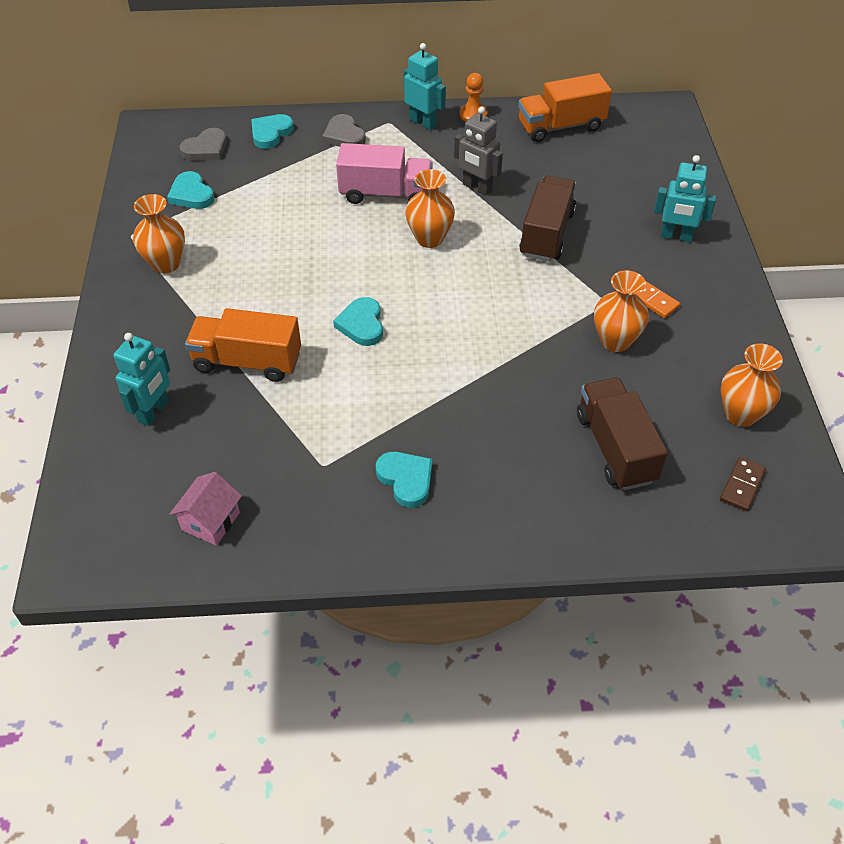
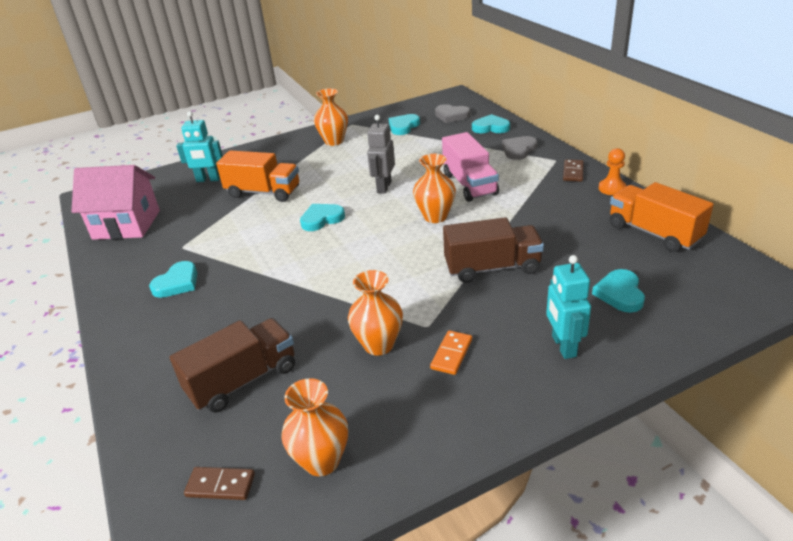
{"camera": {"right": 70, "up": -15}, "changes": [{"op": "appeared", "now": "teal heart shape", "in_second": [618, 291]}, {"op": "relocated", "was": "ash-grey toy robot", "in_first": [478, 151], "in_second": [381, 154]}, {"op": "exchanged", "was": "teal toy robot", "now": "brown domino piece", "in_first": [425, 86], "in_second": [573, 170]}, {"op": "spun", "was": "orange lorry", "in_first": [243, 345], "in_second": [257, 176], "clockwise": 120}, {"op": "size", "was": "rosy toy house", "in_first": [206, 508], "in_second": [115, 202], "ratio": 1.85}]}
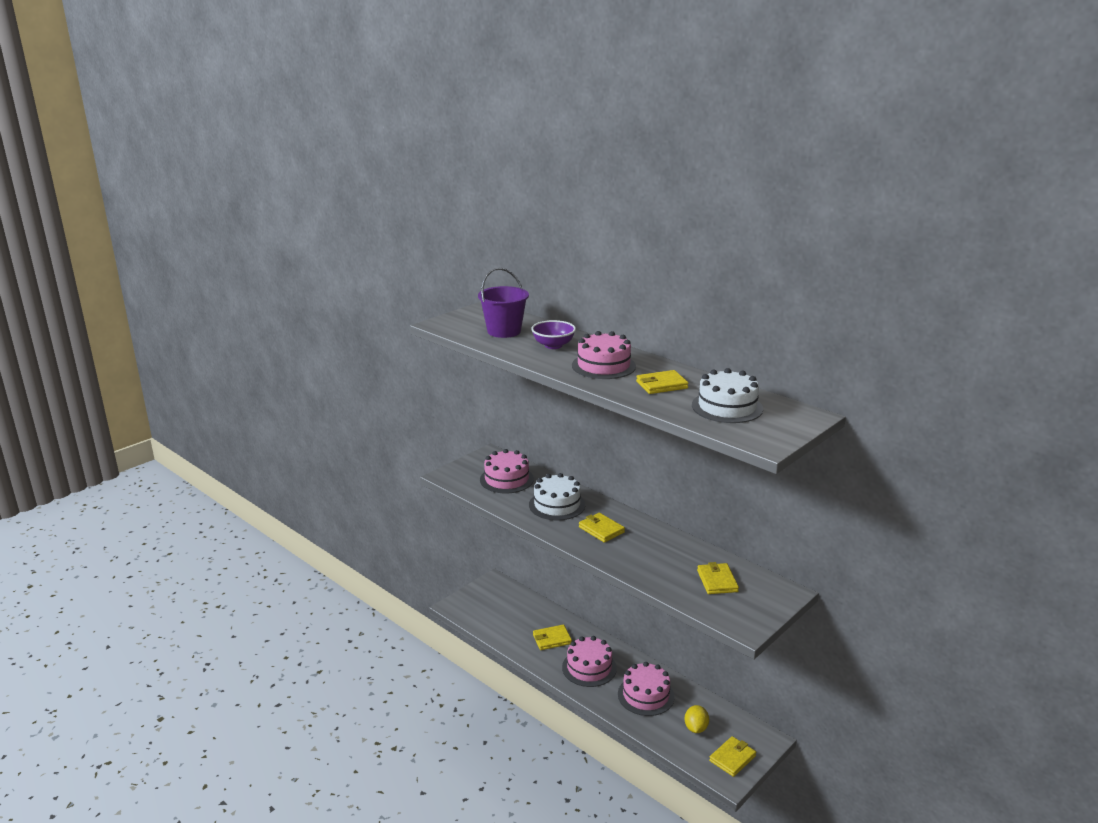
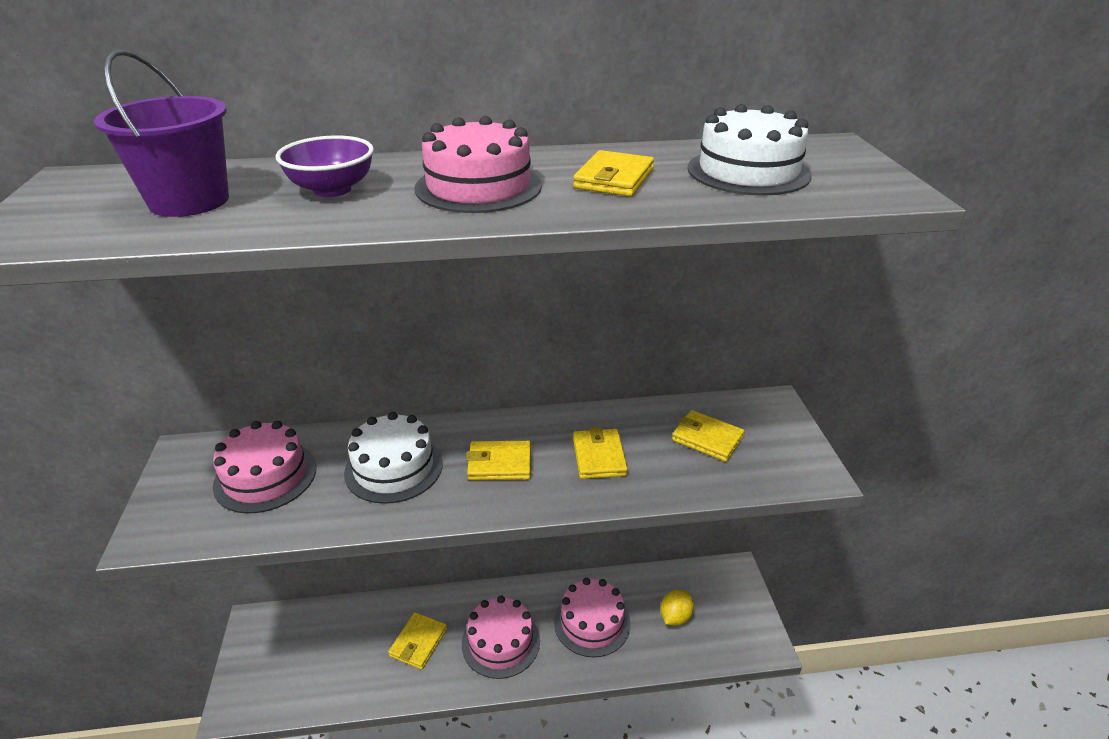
{"camera": {"right": -50, "up": 10}, "changes": [{"op": "relocated", "was": "golden card wallet", "in_first": [732, 756], "in_second": [600, 453]}, {"op": "spun", "was": "golden toy lemon", "in_first": [697, 719], "in_second": [677, 607], "clockwise": 75}]}
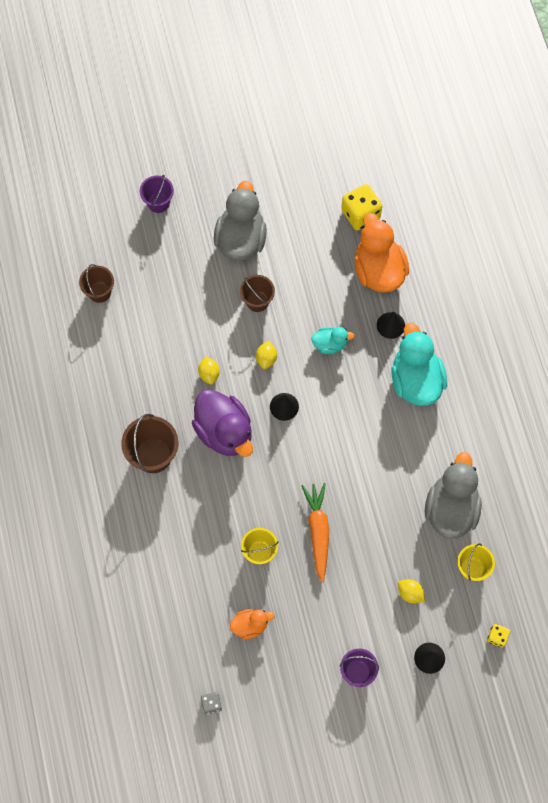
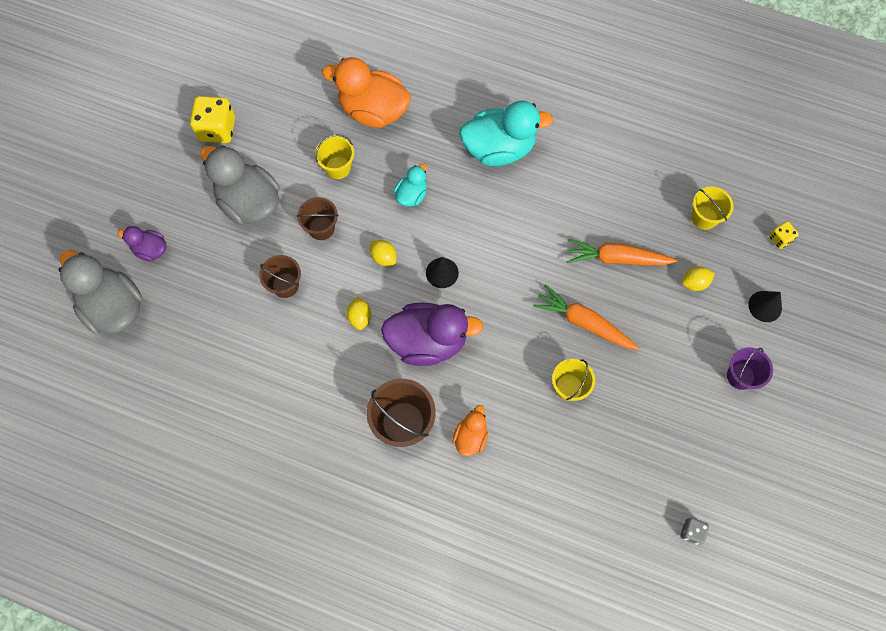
{"camera": {"right": -55, "up": 0}, "changes": [{"op": "missing", "was": "ebony cone", "in_first": [391, 325]}, {"op": "appeared", "now": "golden bucket", "in_second": [334, 156]}, {"op": "appeared", "now": "orange carrot", "in_second": [622, 252]}, {"op": "relocated", "was": "brown bucket", "in_first": [96, 283], "in_second": [280, 276]}, {"op": "relocated", "was": "orange toy duck", "in_first": [252, 624], "in_second": [470, 430]}, {"op": "relocated", "was": "golden dice", "in_first": [361, 207], "in_second": [212, 119]}, {"op": "relocated", "was": "ash-grey toy duck", "in_first": [453, 495], "in_second": [100, 292]}, {"op": "exchanged", "was": "purple bucket", "now": "purple toy duck", "in_first": [157, 194], "in_second": [142, 244]}, {"op": "spun", "was": "golden toy lemon", "in_first": [209, 370], "in_second": [358, 313], "clockwise": 60}, {"op": "spun", "was": "teal toy duck", "in_first": [419, 364], "in_second": [506, 133], "clockwise": 150}]}
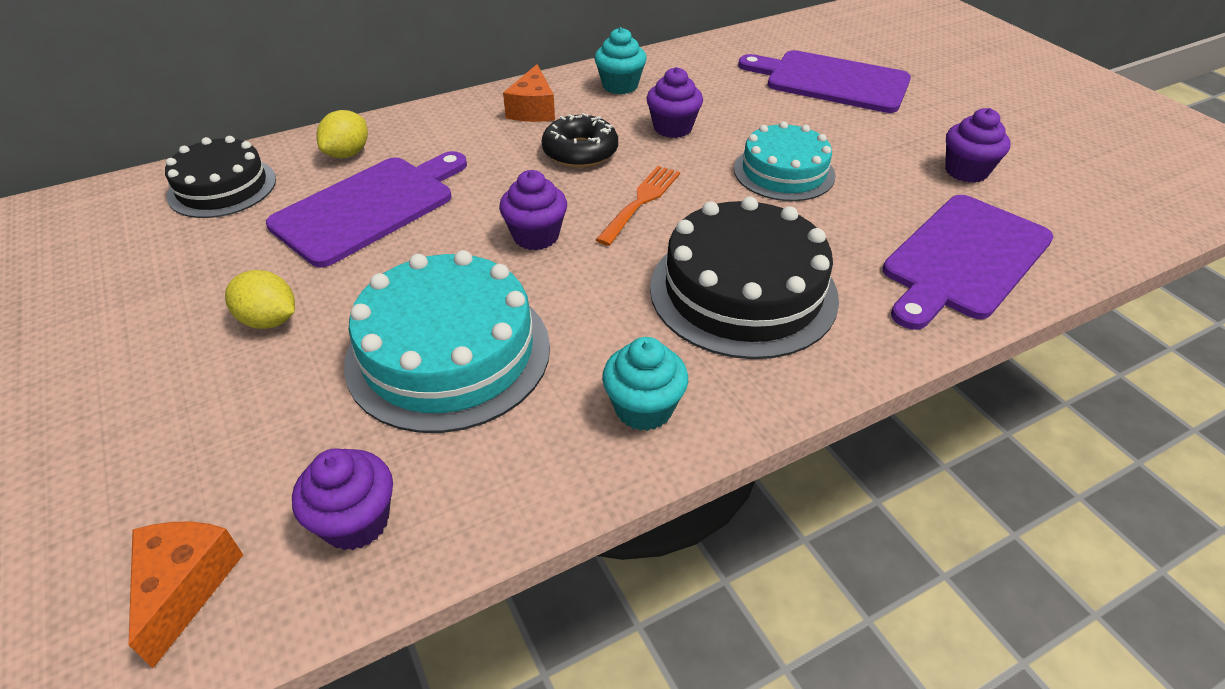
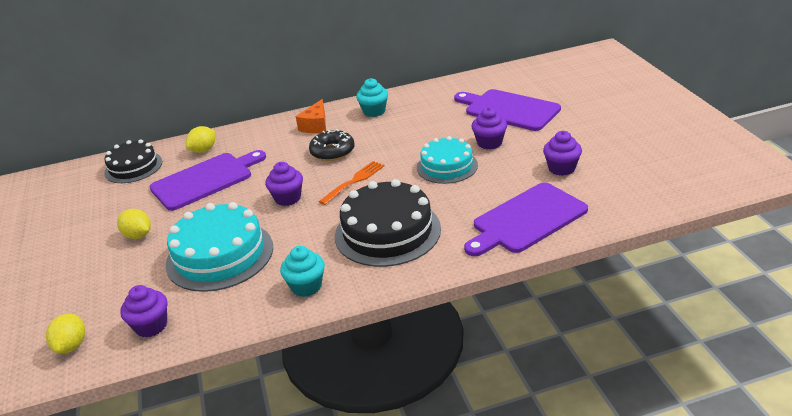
{"camera": {"right": 15, "up": -10}, "changes": [{"op": "relocated", "was": "purple muffin", "in_first": [674, 102], "in_second": [489, 128]}, {"op": "exchanged", "was": "orange cheese", "now": "golden toy lemon", "in_first": [186, 595], "in_second": [65, 334]}]}
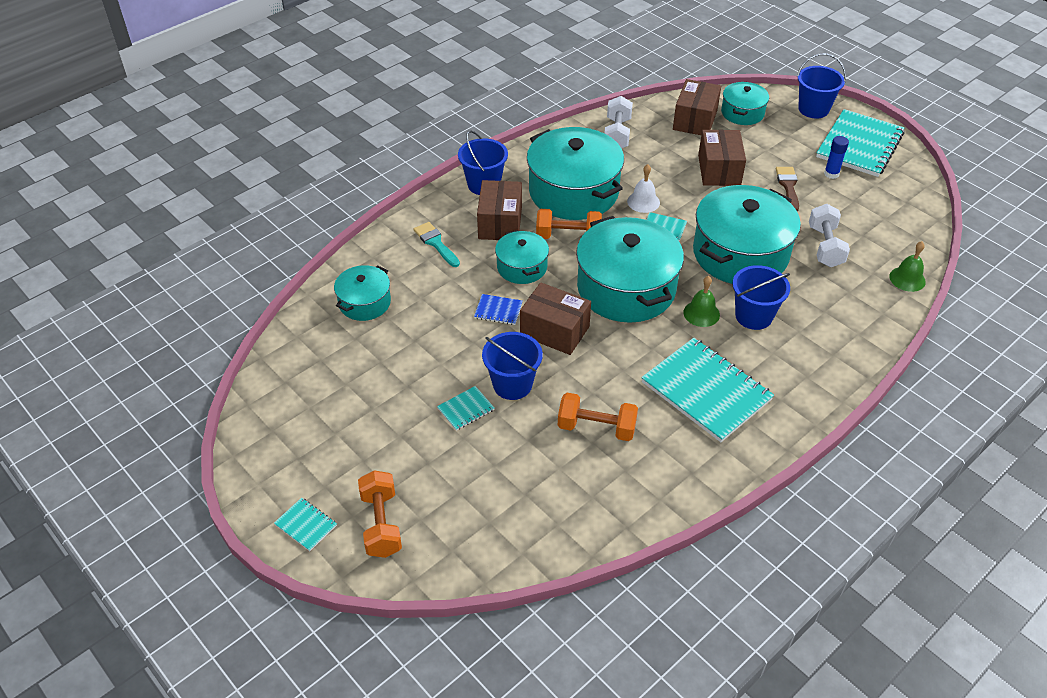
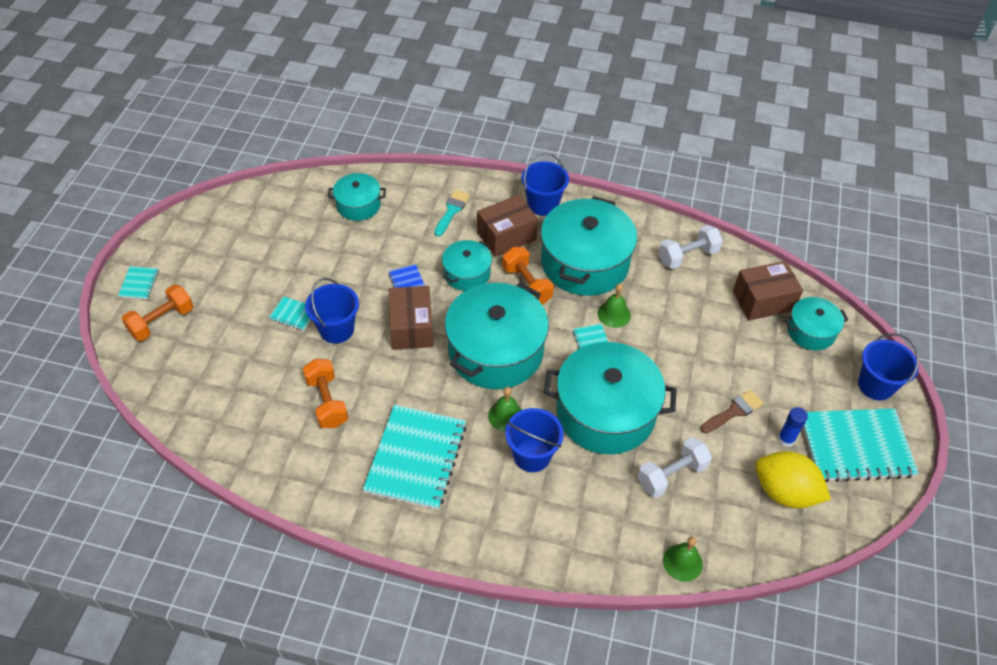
{"camera": {"right": 55, "up": 5}, "changes": [{"op": "missing", "was": "brown box", "in_first": [722, 158]}, {"op": "appeared", "now": "golden toy lemon", "in_second": [793, 479]}, {"op": "colour", "was": "snow-white bell", "now": "green bell", "in_first": [643, 188], "in_second": [614, 306]}]}
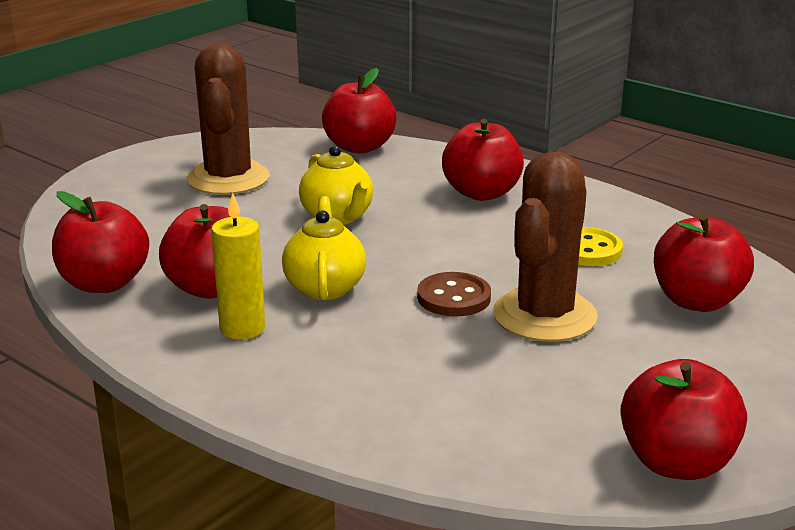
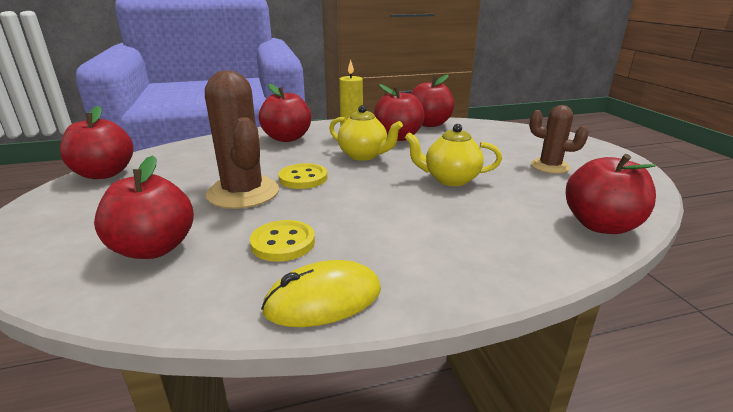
{"camera": {"right": 125, "up": 0}, "changes": [{"op": "appeared", "now": "golden PC mouse", "in_second": [321, 293]}, {"op": "relocated", "was": "crimson apple", "in_first": [483, 160], "in_second": [285, 113]}, {"op": "colour", "was": "brown sewing button", "now": "golden sewing button", "in_first": [454, 294], "in_second": [302, 176]}, {"op": "size", "was": "brown saguaro cactus", "in_first": [228, 119], "in_second": [559, 139], "ratio": 0.59}]}
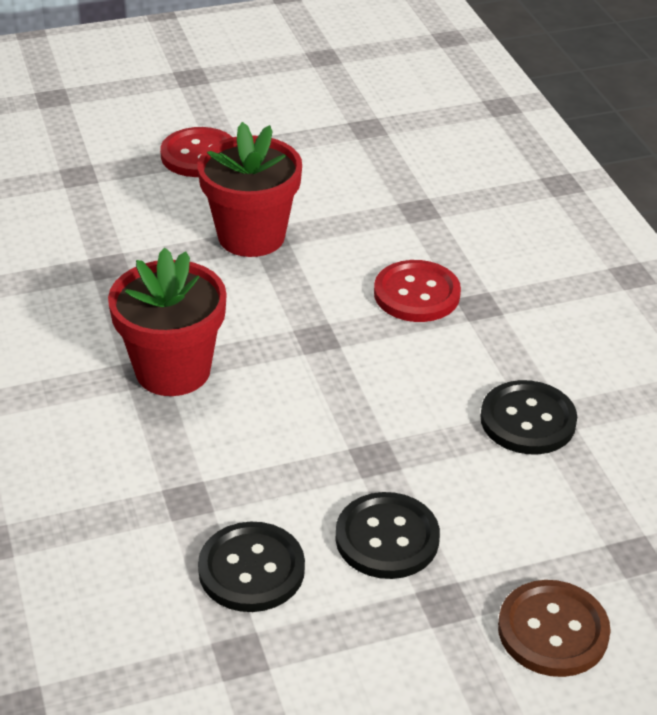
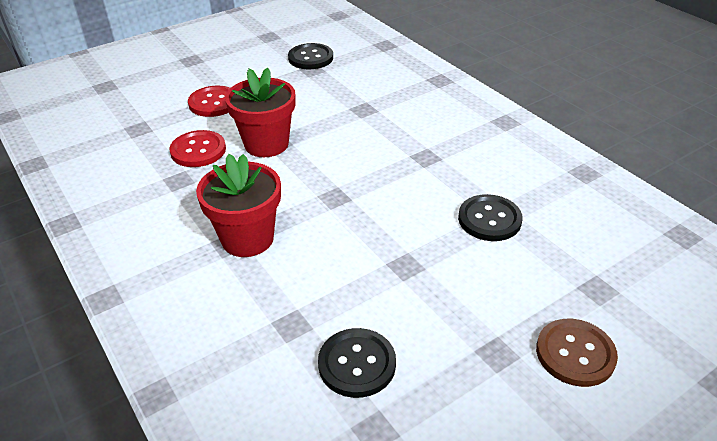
{"camera": {"right": -15, "up": 0}, "changes": [{"op": "relocated", "was": "ebony sewing button", "in_first": [388, 535], "in_second": [310, 56]}, {"op": "relocated", "was": "crimson sewing button", "in_first": [417, 291], "in_second": [197, 148]}]}
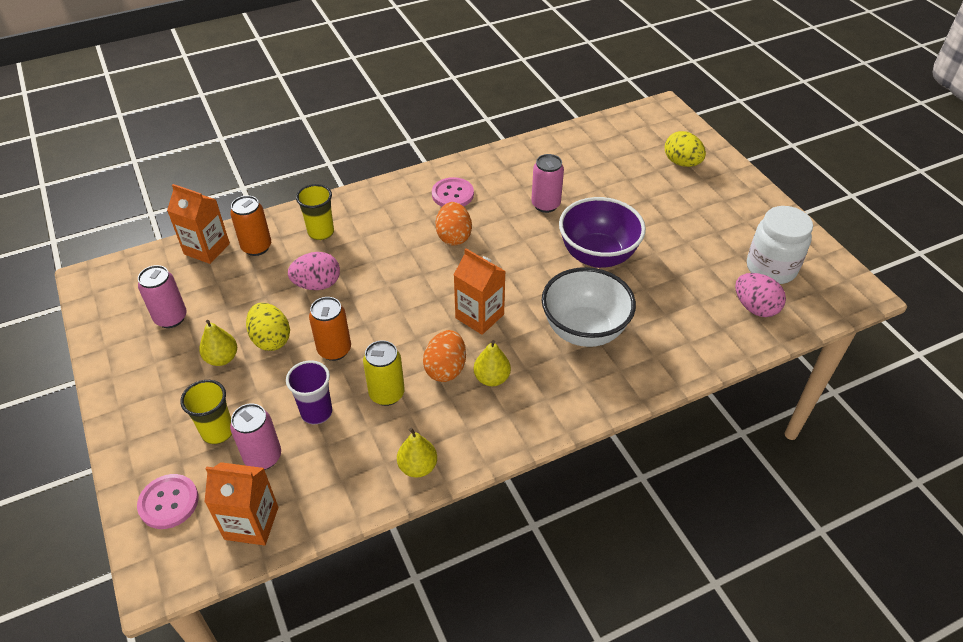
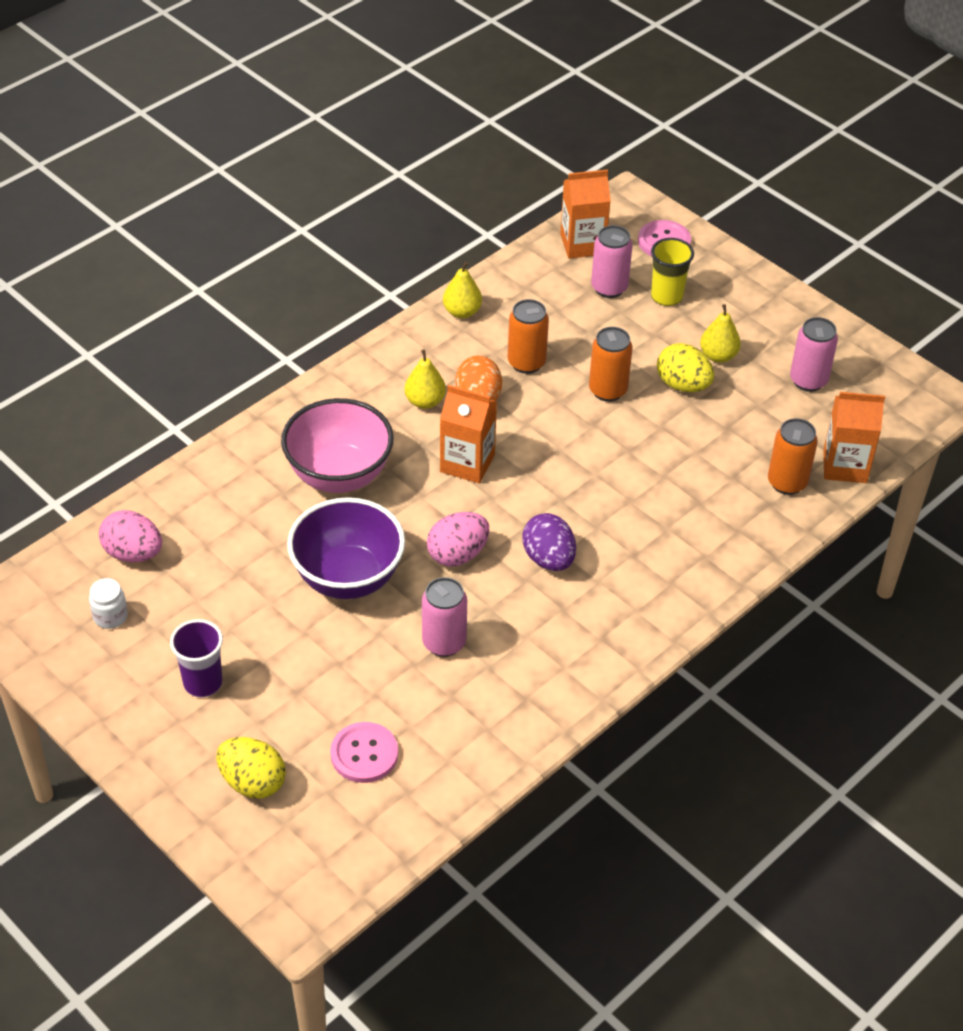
{"camera": {"right": 160, "up": 0}, "changes": [{"op": "missing", "was": "golden tumbler", "in_first": [315, 212]}, {"op": "relocated", "was": "purple tumbler", "in_first": [309, 392], "in_second": [196, 658]}, {"op": "relocated", "was": "rosy egg shape", "in_first": [314, 271], "in_second": [458, 539]}, {"op": "relocated", "was": "rosy sewing button", "in_first": [453, 192], "in_second": [364, 752]}, {"op": "colour", "was": "golden can", "now": "orange can", "in_first": [384, 373], "in_second": [528, 336]}, {"op": "colour", "was": "orange egg shape", "now": "purple egg shape", "in_first": [454, 224], "in_second": [549, 542]}, {"op": "colour", "was": "snow-white bowl", "now": "rosy bowl", "in_first": [589, 307], "in_second": [337, 445]}, {"op": "size", "was": "snow-white jar", "in_first": [780, 245], "in_second": [108, 603], "ratio": 0.49}]}
